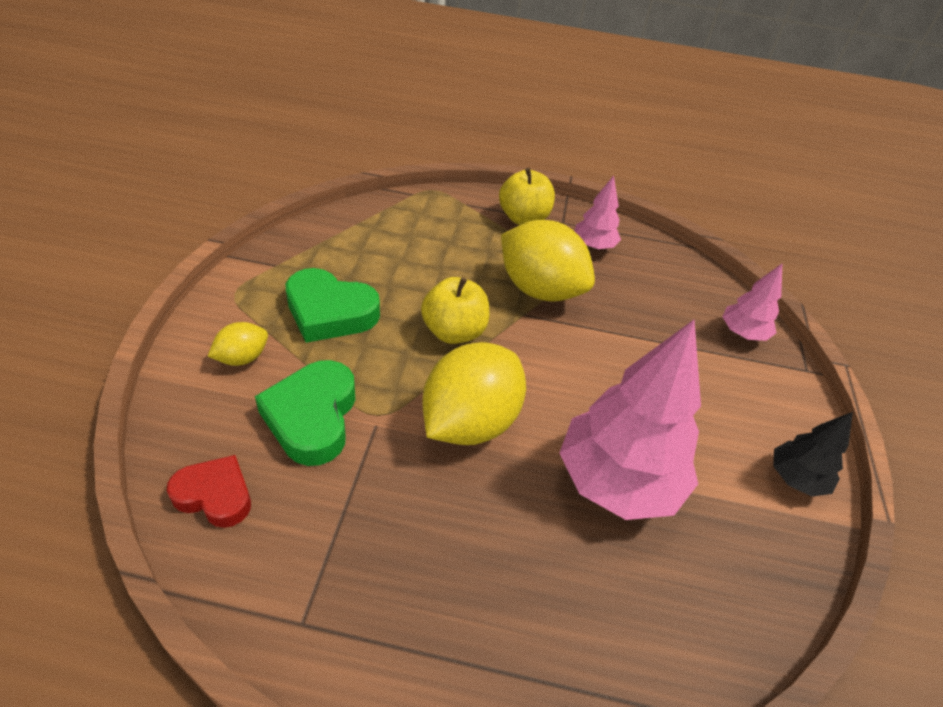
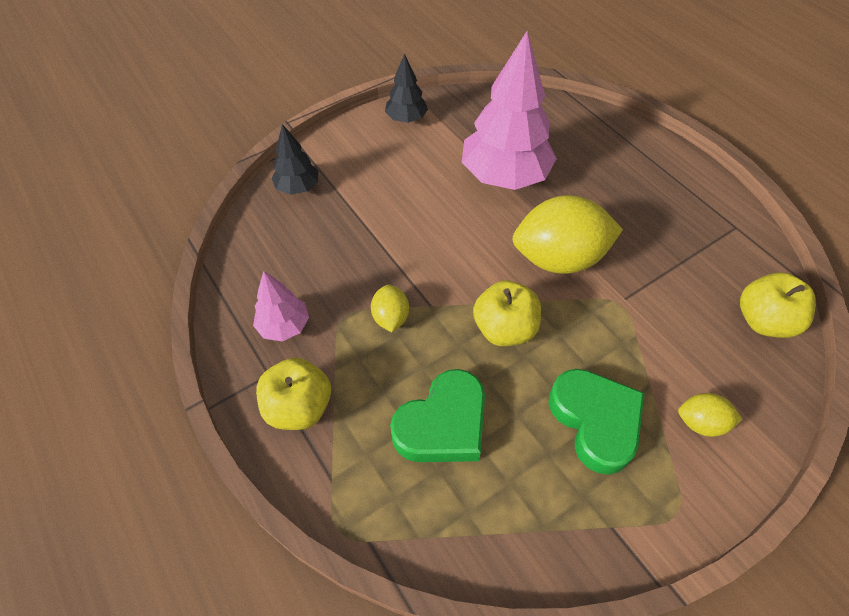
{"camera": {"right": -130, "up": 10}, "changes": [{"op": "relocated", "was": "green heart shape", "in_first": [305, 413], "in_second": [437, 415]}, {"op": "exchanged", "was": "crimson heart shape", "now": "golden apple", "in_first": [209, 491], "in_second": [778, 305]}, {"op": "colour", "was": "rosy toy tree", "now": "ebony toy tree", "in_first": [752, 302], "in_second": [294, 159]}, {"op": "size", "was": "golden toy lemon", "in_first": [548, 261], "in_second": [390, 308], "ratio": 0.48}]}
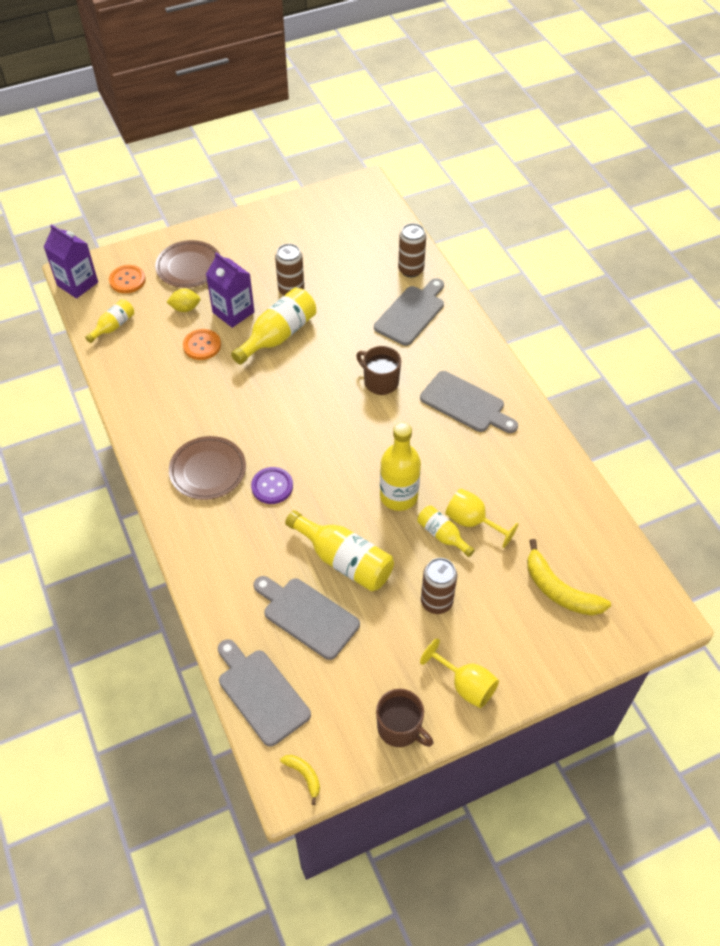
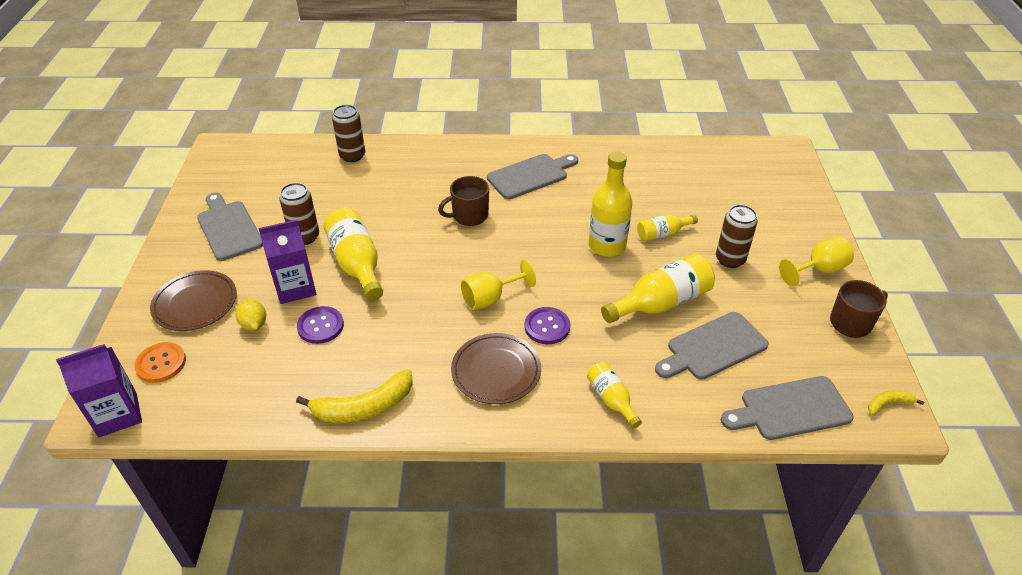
{"camera": {"right": -65, "up": -10}, "changes": [{"op": "relocated", "was": "golden flask", "in_first": [109, 321], "in_second": [614, 395]}, {"op": "relocated", "was": "ash-grey chopping board", "in_first": [409, 312], "in_second": [230, 227]}, {"op": "relocated", "was": "golden wine glass", "in_first": [481, 518], "in_second": [498, 285]}, {"op": "relocated", "was": "golden toy banana", "in_first": [569, 577], "in_second": [354, 396]}, {"op": "colour", "was": "orange sewing button", "now": "purple sewing button", "in_first": [202, 344], "in_second": [320, 325]}, {"op": "spun", "was": "golden toy lemon", "in_first": [183, 300], "in_second": [251, 315], "clockwise": -45}]}
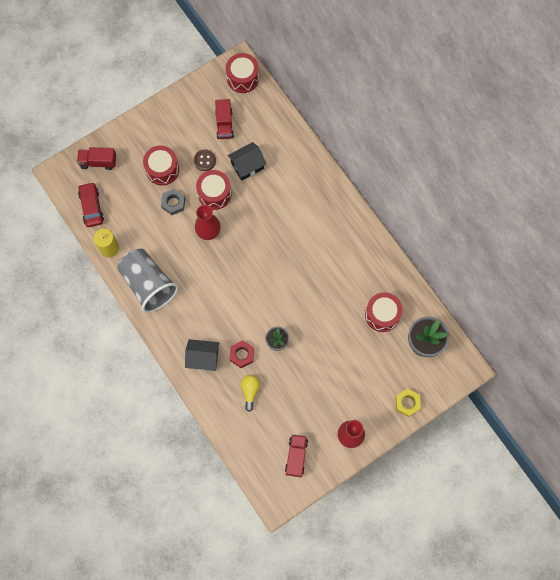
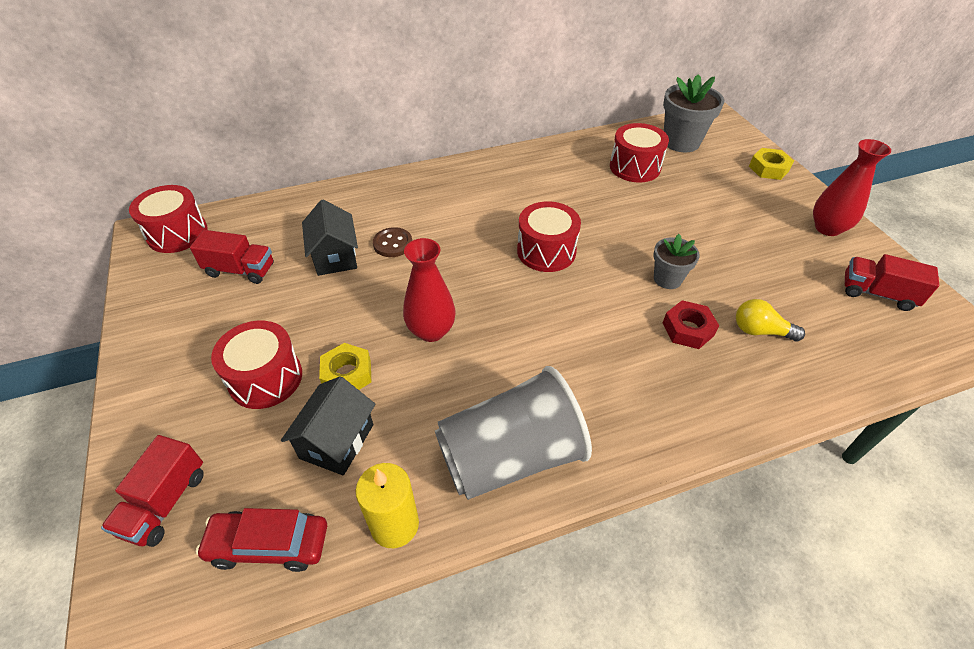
{"camera": {"right": -75, "up": -25}, "changes": [{"op": "relocated", "was": "ebony toy house", "in_first": [202, 355], "in_second": [328, 426]}, {"op": "relocated", "was": "brown sewing button", "in_first": [205, 160], "in_second": [392, 242]}, {"op": "relocated", "was": "crimson snare drum", "in_first": [213, 190], "in_second": [549, 236]}, {"op": "colour", "was": "ash-grey nut", "now": "golden nut", "in_first": [173, 201], "in_second": [345, 366]}]}
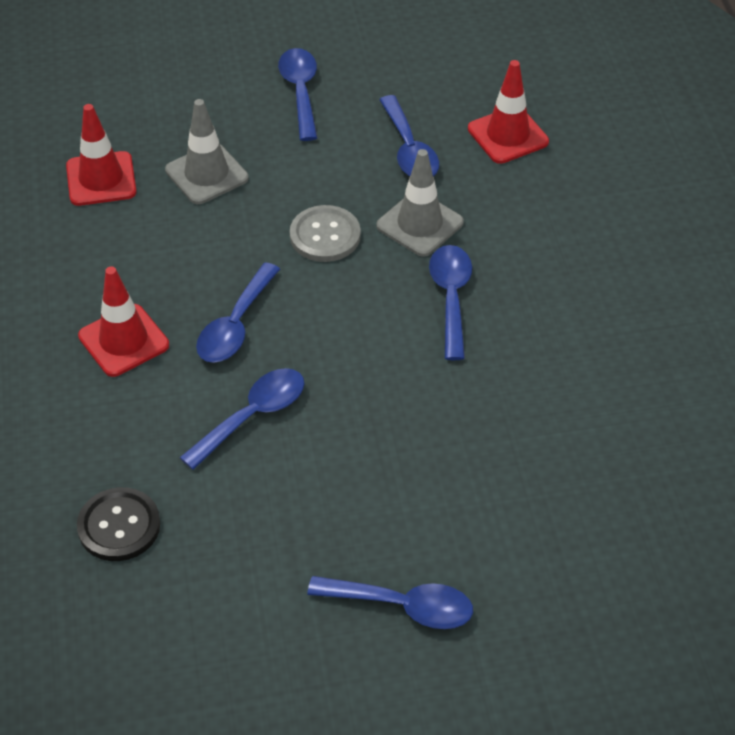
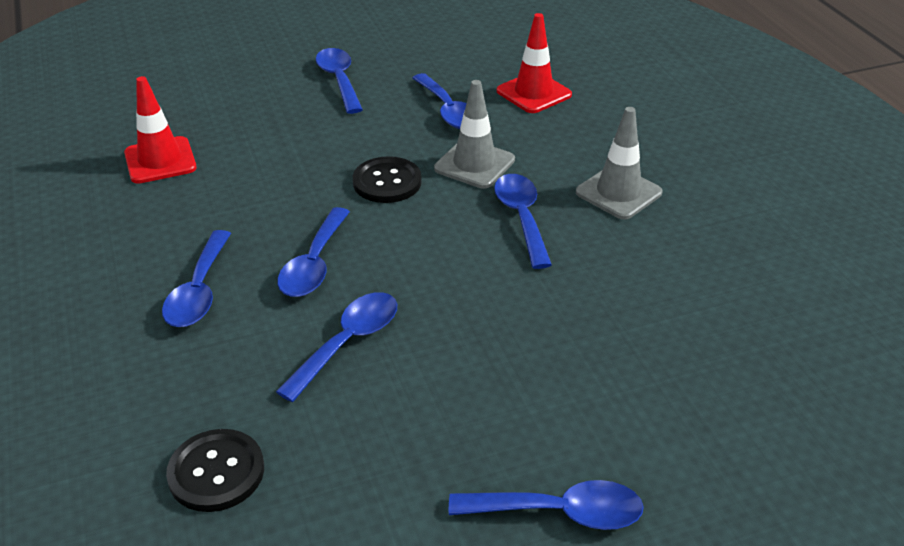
{"camera": {"right": -10, "up": -10}, "changes": [{"op": "relocated", "was": "ash-grey road cone", "in_first": [207, 151], "in_second": [619, 163]}, {"op": "exchanged", "was": "crimson road cone", "now": "royal blue teaspoon", "in_first": [123, 321], "in_second": [196, 278]}, {"op": "colour", "was": "ash-grey sewing button", "now": "ebony sewing button", "in_first": [325, 233], "in_second": [387, 179]}]}
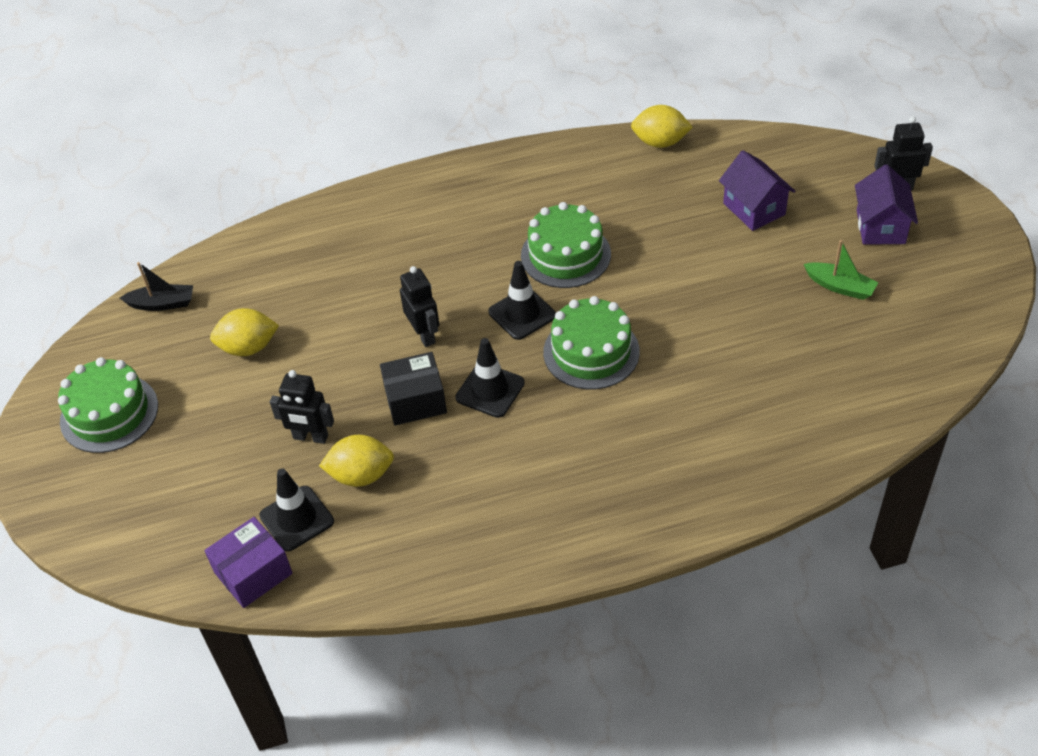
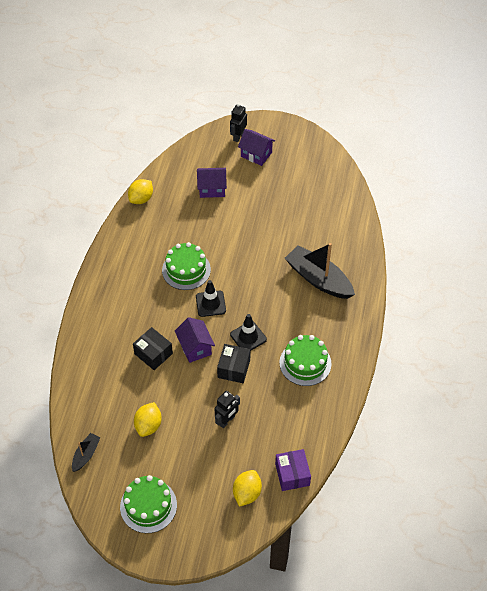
{"camera": {"right": -65, "up": 5}, "changes": [{"op": "missing", "was": "ebony road cone", "in_first": [296, 510]}, {"op": "missing", "was": "green sailboat", "in_first": [841, 270]}, {"op": "appeared", "now": "ebony box", "in_second": [153, 348]}, {"op": "appeared", "now": "ebony sailboat", "in_second": [320, 271]}, {"op": "relocated", "was": "golden toy lemon", "in_first": [356, 461], "in_second": [247, 488]}, {"op": "relocated", "was": "green cake", "in_first": [591, 342], "in_second": [305, 360]}, {"op": "exchanged", "was": "ebony toy robot", "now": "purple toy house", "in_first": [419, 306], "in_second": [195, 340]}]}
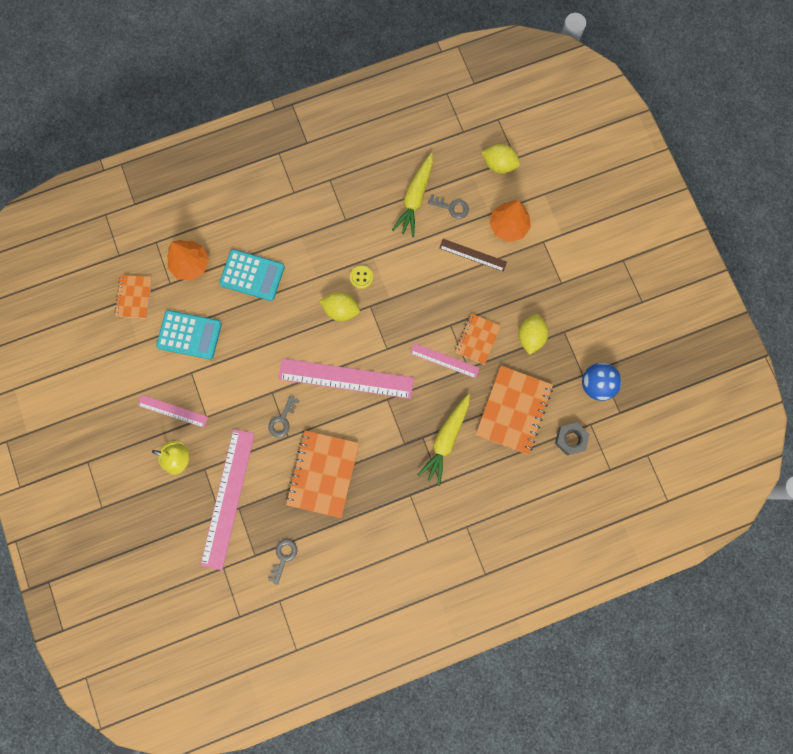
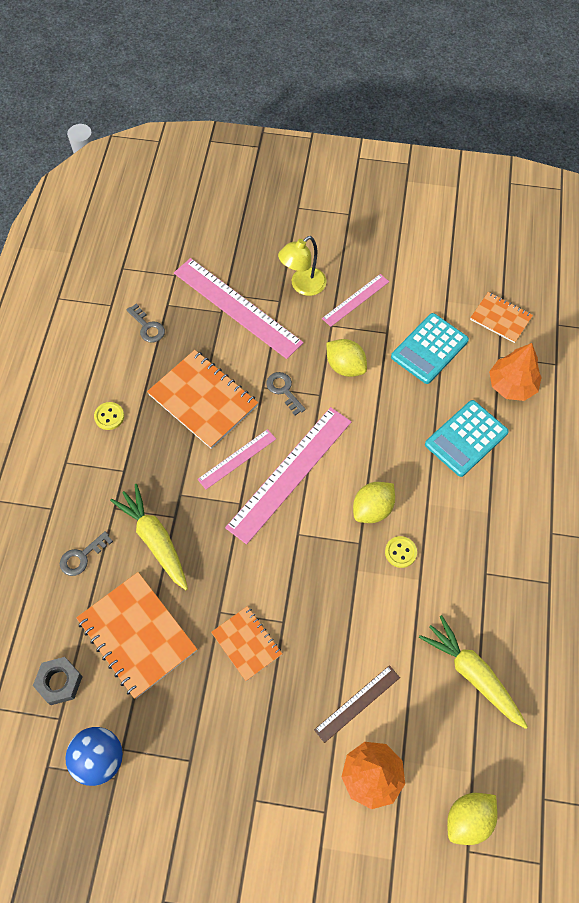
{"camera": {"right": 120, "up": -15}, "changes": [{"op": "appeared", "now": "golden sewing button", "in_second": [109, 416]}, {"op": "relocated", "was": "rosy straightedge", "in_first": [444, 360], "in_second": [236, 459]}, {"op": "relocated", "was": "ash-grey latchkey", "in_first": [448, 207], "in_second": [86, 553]}, {"op": "relocated", "was": "golden toy lemon", "in_first": [533, 334], "in_second": [346, 358]}]}
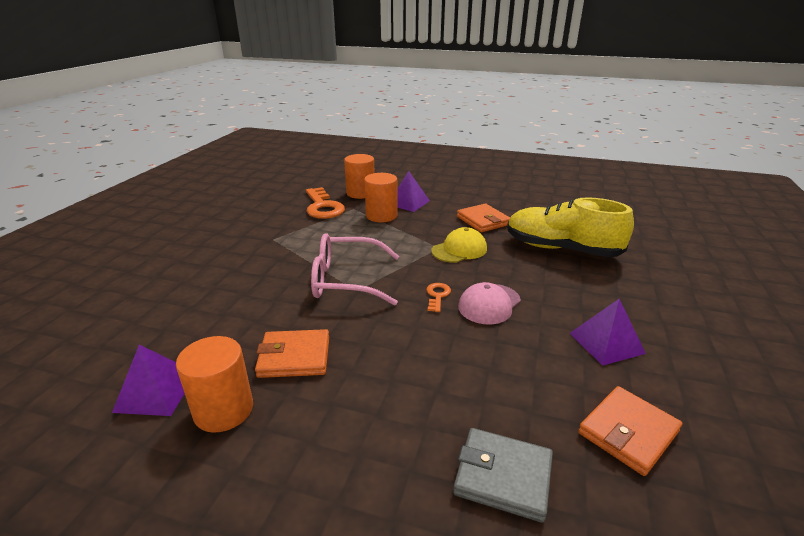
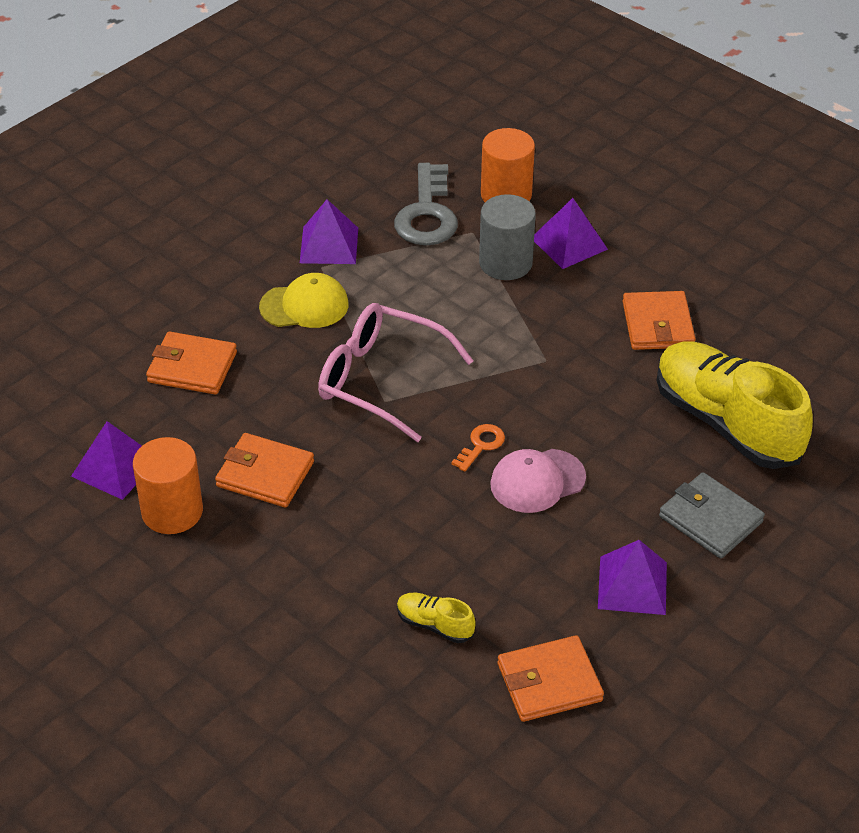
{"camera": {"right": 25, "up": 15}, "changes": [{"op": "appeared", "now": "orange card wallet", "in_second": [191, 363]}, {"op": "appeared", "now": "purple pyramid shape", "in_second": [329, 231]}, {"op": "appeared", "now": "golden shoe", "in_second": [436, 618]}, {"op": "relocated", "was": "golden peaked cap", "in_first": [459, 245], "in_second": [304, 300]}, {"op": "relocated", "was": "ash-grey card wallet", "in_first": [503, 475], "in_second": [712, 515]}, {"op": "colour", "was": "orange latchkey", "now": "ash-grey latchkey", "in_first": [325, 203], "in_second": [426, 204]}, {"op": "colour", "was": "orange cylinder shape", "now": "ash-grey cylinder shape", "in_first": [381, 197], "in_second": [507, 237]}]}
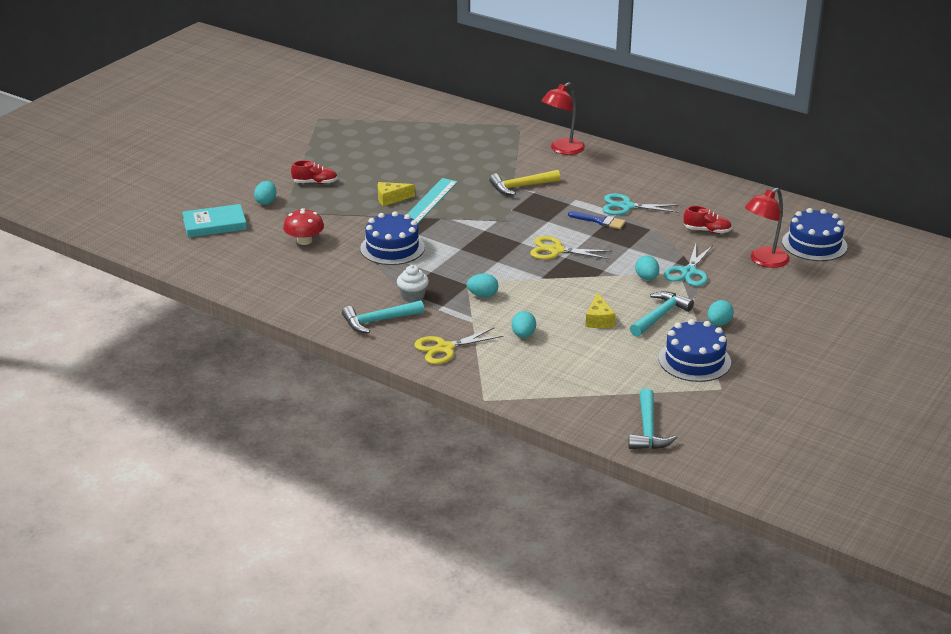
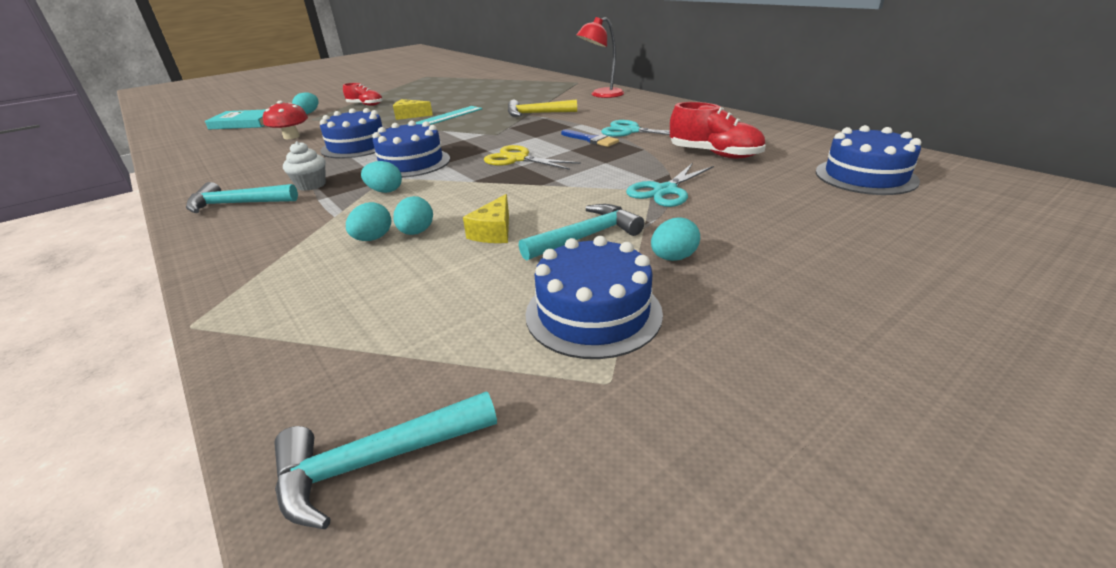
{"camera": {"right": 20, "up": 0}, "changes": [{"op": "missing", "was": "golden pair of scissors", "in_first": [458, 345]}, {"op": "missing", "was": "crimson lamp", "in_first": [767, 228]}, {"op": "appeared", "now": "royal blue cake", "in_second": [411, 149]}, {"op": "relocated", "was": "teal egg shape", "in_first": [647, 267], "in_second": [413, 215]}, {"op": "spun", "was": "teal carpenter's hammer", "in_first": [653, 418], "in_second": [385, 460], "clockwise": 45}, {"op": "size", "was": "crimson shoe", "in_first": [708, 220], "in_second": [718, 130], "ratio": 1.55}]}
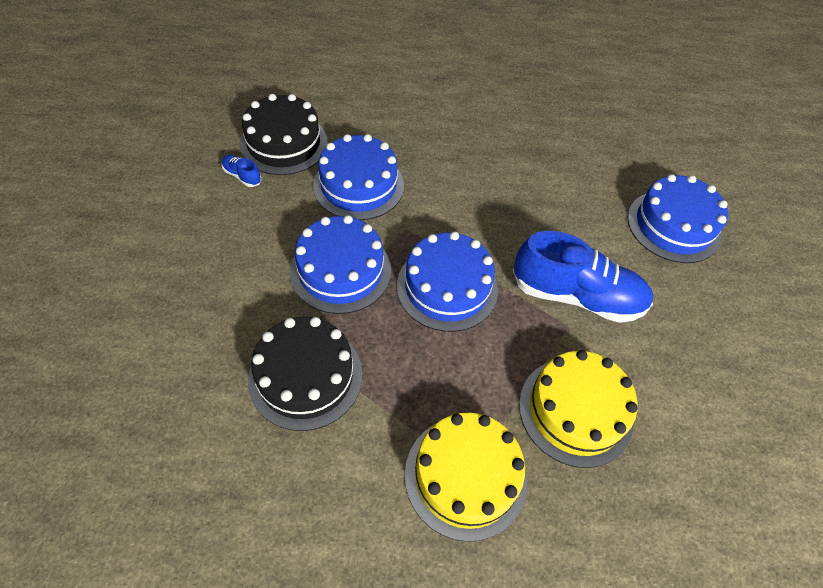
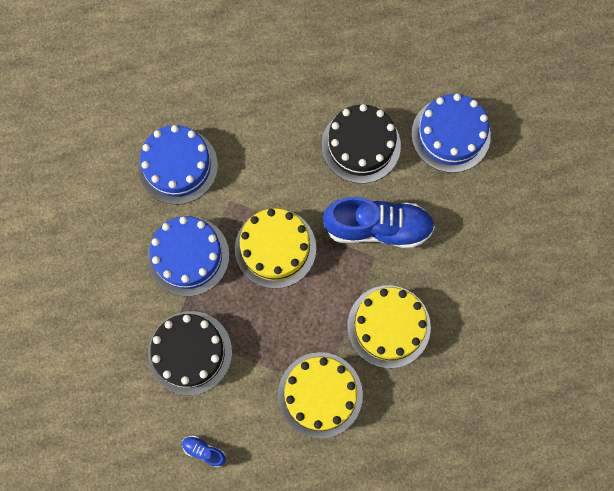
{"camera": {"right": -10, "up": 20}, "changes": [{"op": "relocated", "was": "royal blue shoe", "in_first": [241, 170], "in_second": [204, 451]}, {"op": "relocated", "was": "ebony cake", "in_first": [284, 134], "in_second": [361, 143]}, {"op": "colour", "was": "royal blue cake", "now": "golden cake", "in_first": [447, 281], "in_second": [275, 248]}]}
